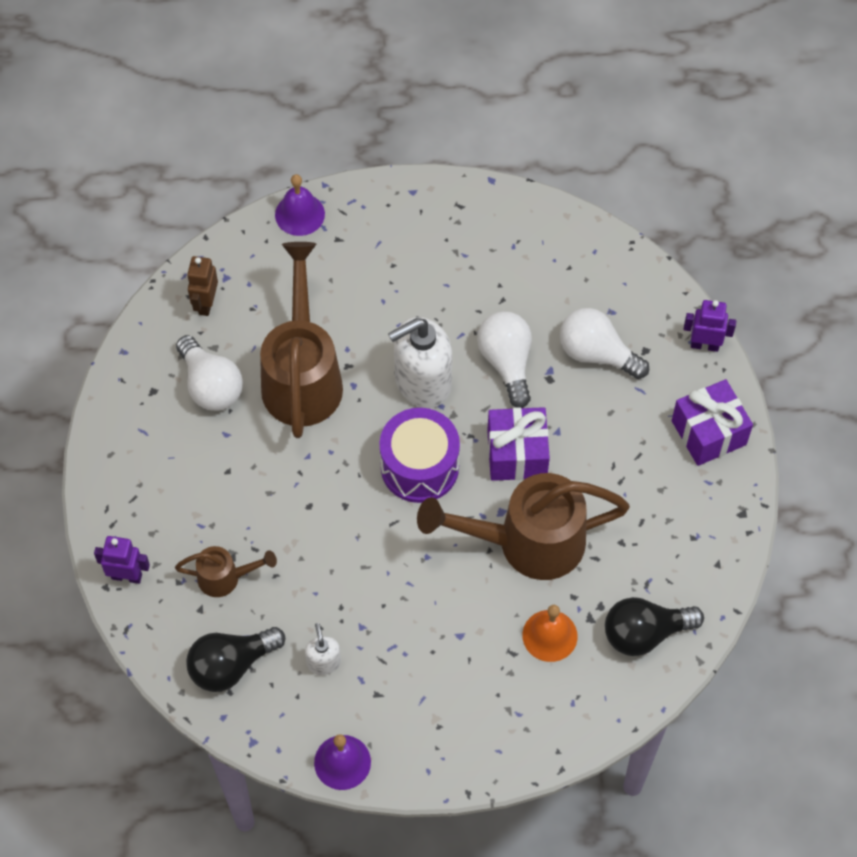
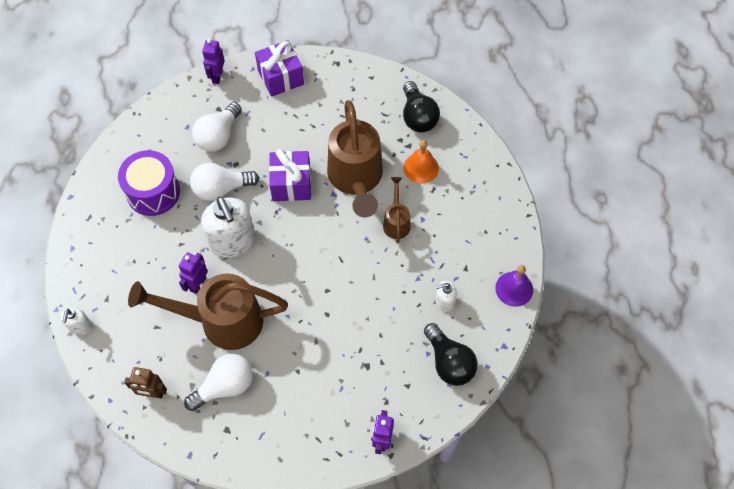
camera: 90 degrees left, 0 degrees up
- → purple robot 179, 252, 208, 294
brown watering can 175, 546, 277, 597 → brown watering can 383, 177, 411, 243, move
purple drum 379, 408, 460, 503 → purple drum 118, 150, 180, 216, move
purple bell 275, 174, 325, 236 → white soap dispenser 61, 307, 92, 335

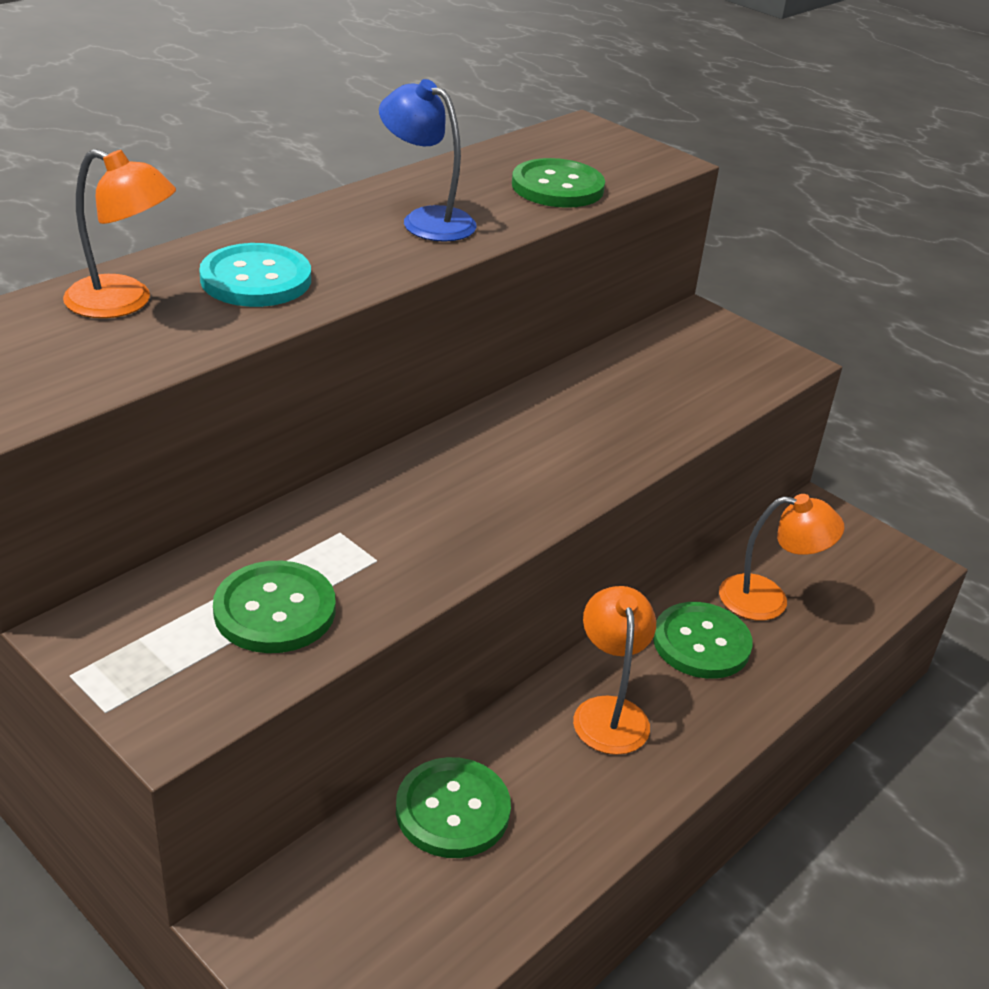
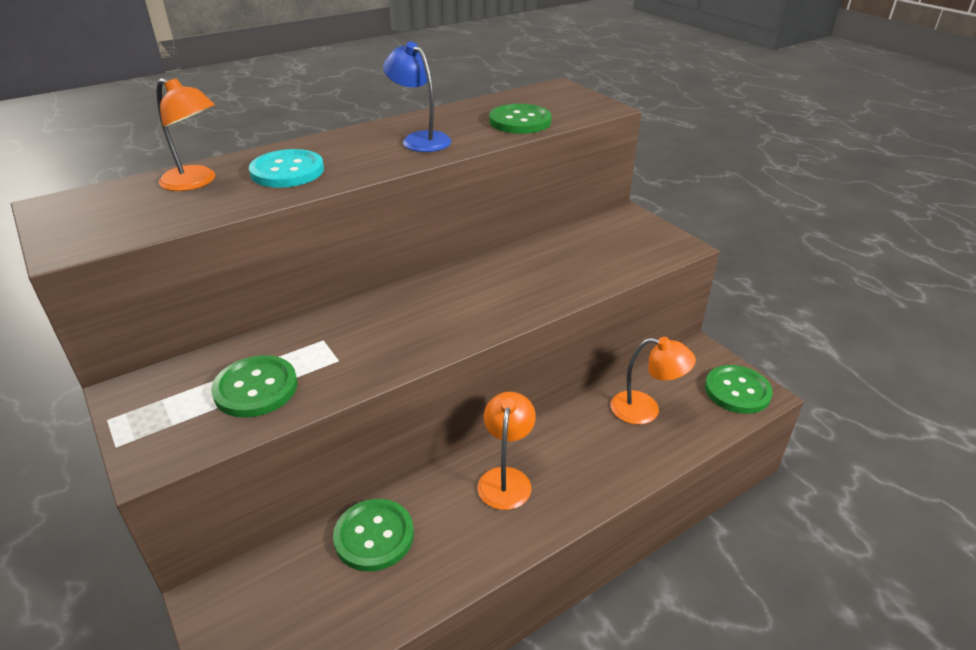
camera: 15 degrees right, 0 degrees up
green button 653, 602, 753, 679 → green button 705, 365, 773, 414, move

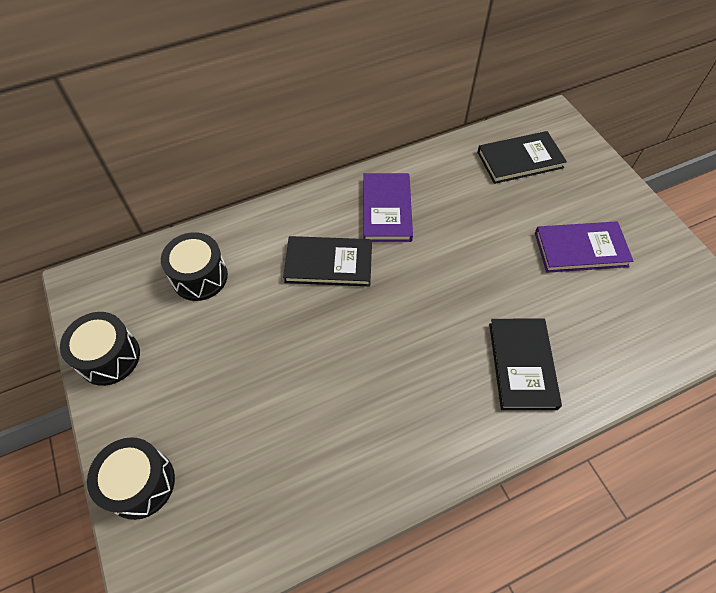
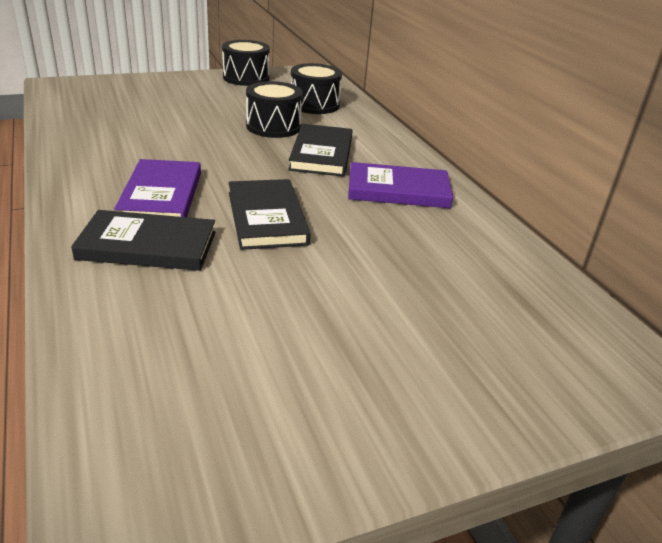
camera: 90 degrees right, 25 degrees down
black drum 87, 437, 175, 520 → black drum 246, 81, 303, 138, move
black book 477, 131, 567, 184 → black book 228, 179, 311, 250, move
purple book 535, 221, 633, 273 → purple book 114, 159, 201, 217, move

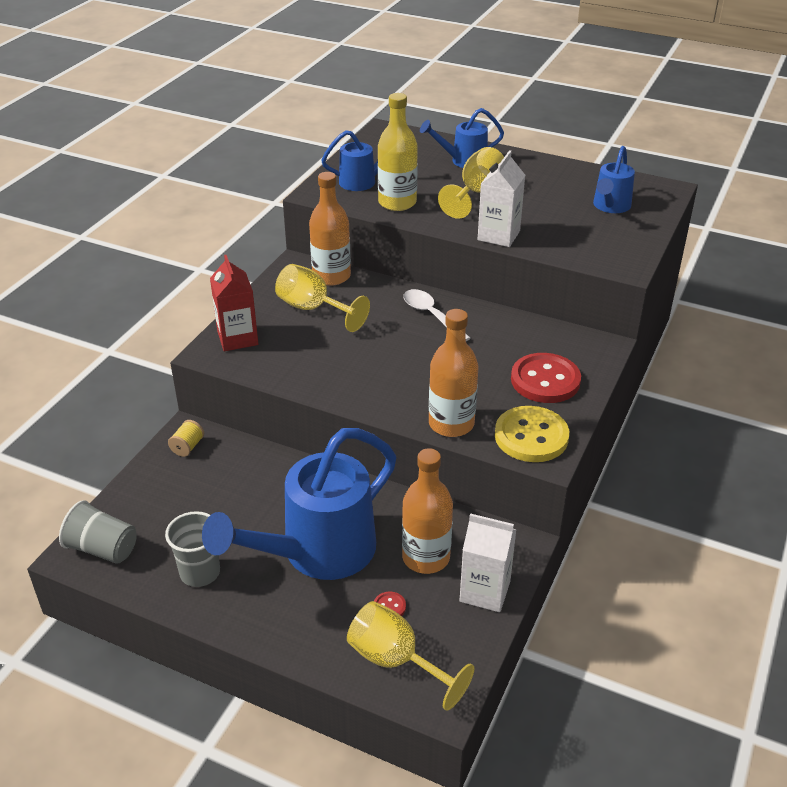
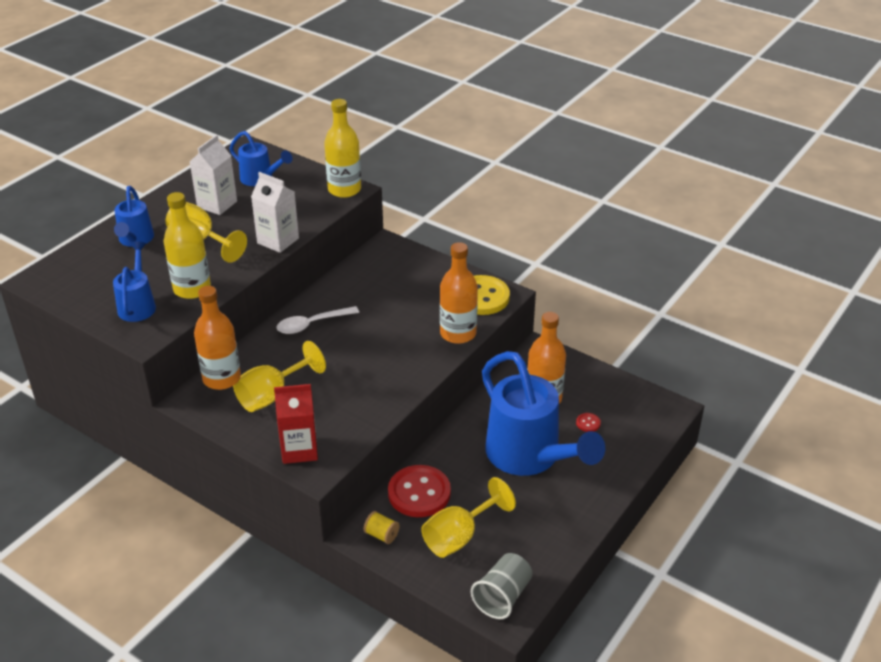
camera: 80 degrees left, 0 degrees up
grey cup 165, 511, 220, 587 → -
- → yellow bottle 324, 99, 361, 198
yellow goblet 347, 601, 474, 711 → yellow goblet 421, 477, 516, 558, move
white carton 460, 513, 516, 612 → white carton 190, 135, 237, 215, move
red button 511, 353, 581, 403 → red button 388, 465, 451, 517, move

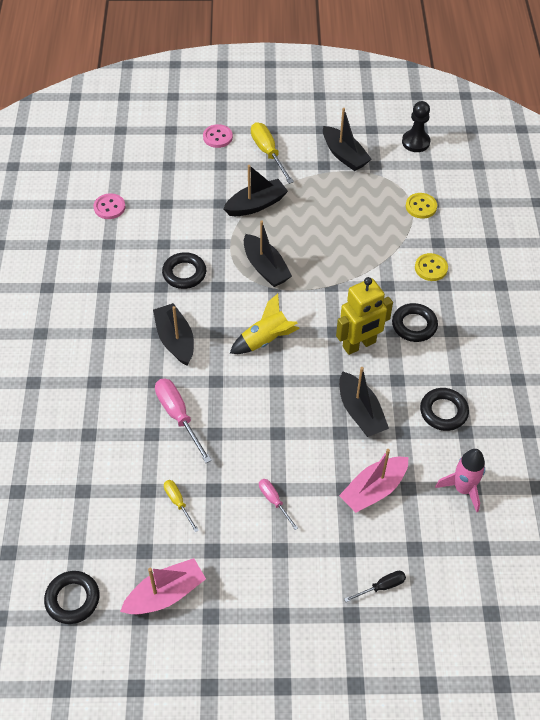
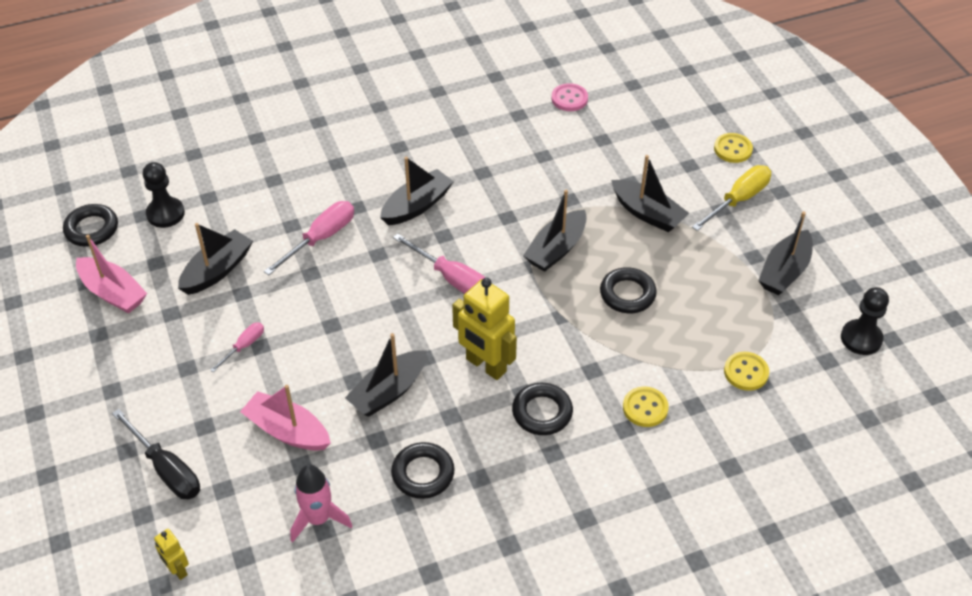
camera: 70 degrees right, 5 degrees down
- → black pawn 143, 162, 185, 228
- → yellow robot 154, 529, 189, 580
black ring 162, 252, 206, 289 → black ring 600, 267, 657, 313, move
yellow screwdriver 164, 480, 199, 532 → black boat 178, 223, 253, 295
yellow rocket 230, 294, 300, 354 → pink screwdriver 393, 233, 486, 294
pink button 203, 124, 233, 148 → yellow button 714, 133, 753, 163
black screwdriver 344, 571, 406, 602 → black screwdriver 112, 409, 200, 499, x1.76

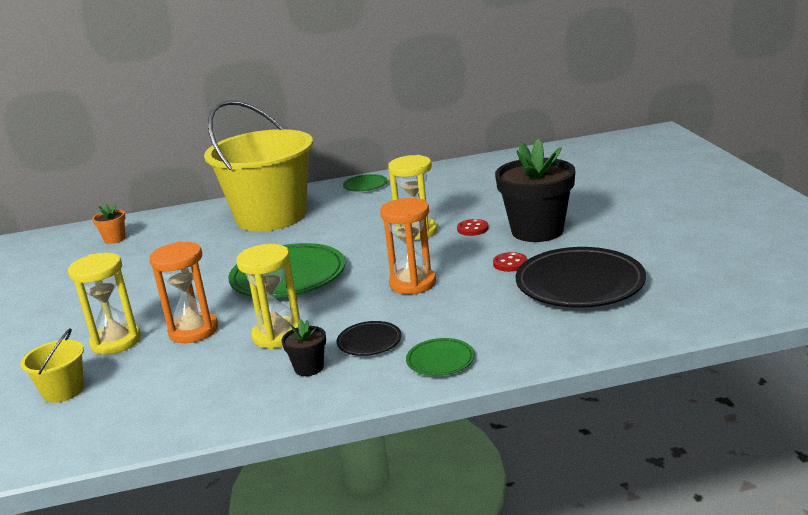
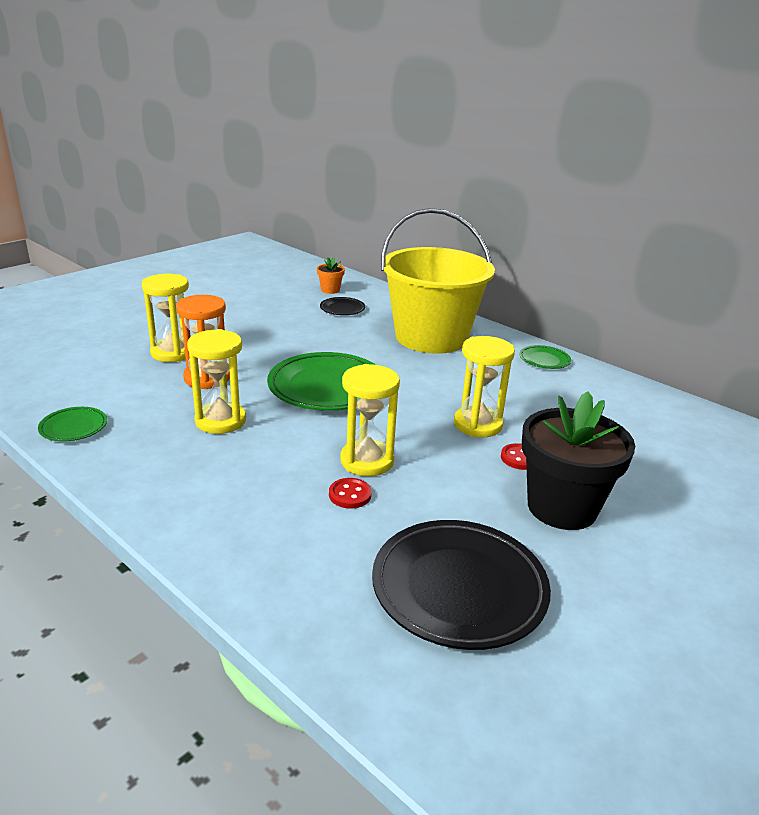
camera: 50 degrees right, 5 degrees up
yellow bucket 21, 328, 84, 403 → -
black flower pot 282, 319, 326, 376 → -
black plate 337, 321, 402, 356 → black plate 320, 297, 365, 315, move
green plate 406, 338, 475, 376 → green plate 38, 407, 107, 442, move
red button 493, 252, 527, 272 → red button 329, 478, 372, 509, move
orange hourglass 380, 198, 436, 294 → yellow hourglass 340, 364, 400, 476

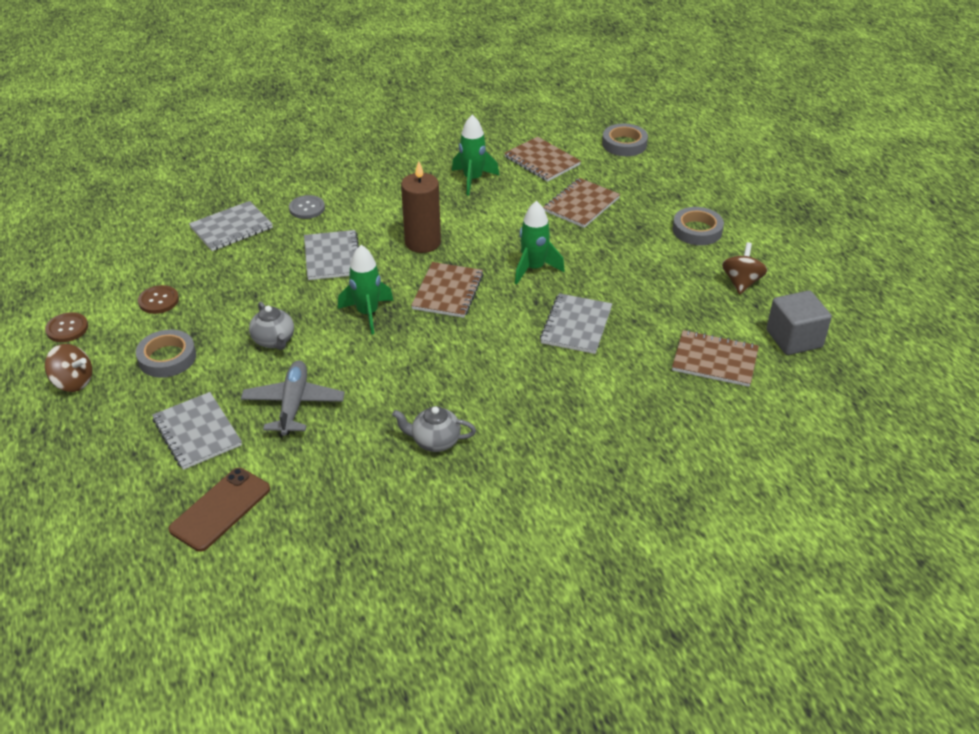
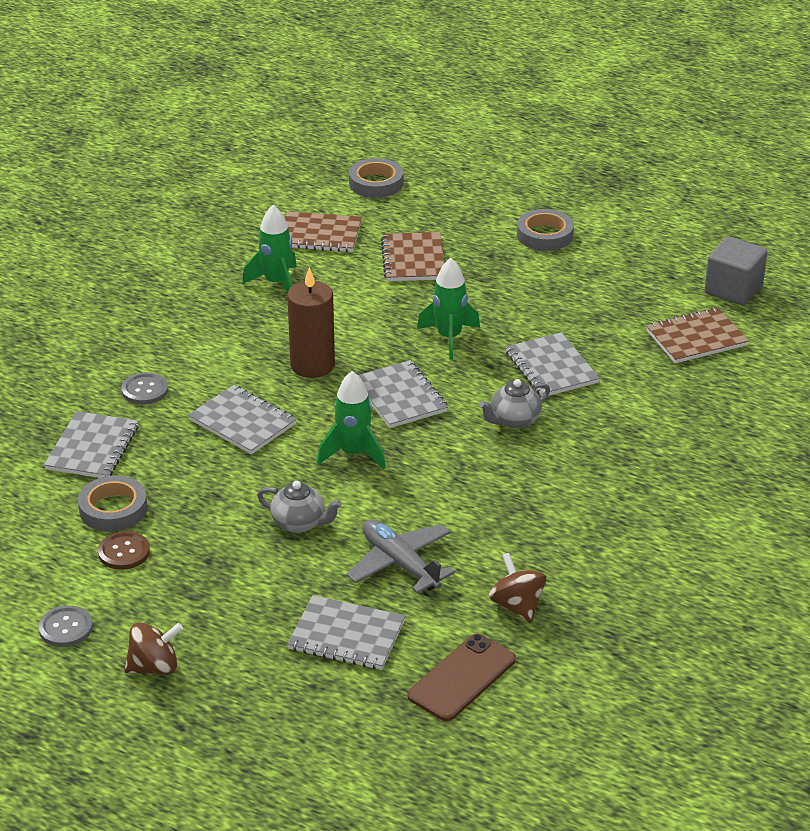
camera: 40 degrees left, 5 degrees down
grey tape 136, 329, 196, 378 → grey tape 78, 475, 147, 532, move
grey teapot 392, 406, 476, 452 → grey teapot 479, 379, 550, 429, move
brown spinning top 722, 242, 767, 294 → brown spinning top 489, 553, 546, 623, move
brown button 45, 312, 88, 342 → grey button 38, 605, 93, 647
brown notebook 411, 262, 483, 318 → grey notebook 358, 360, 448, 428
brown phone 169, 468, 270, 552 → brown phone 407, 634, 516, 721, 45 degrees clockwise

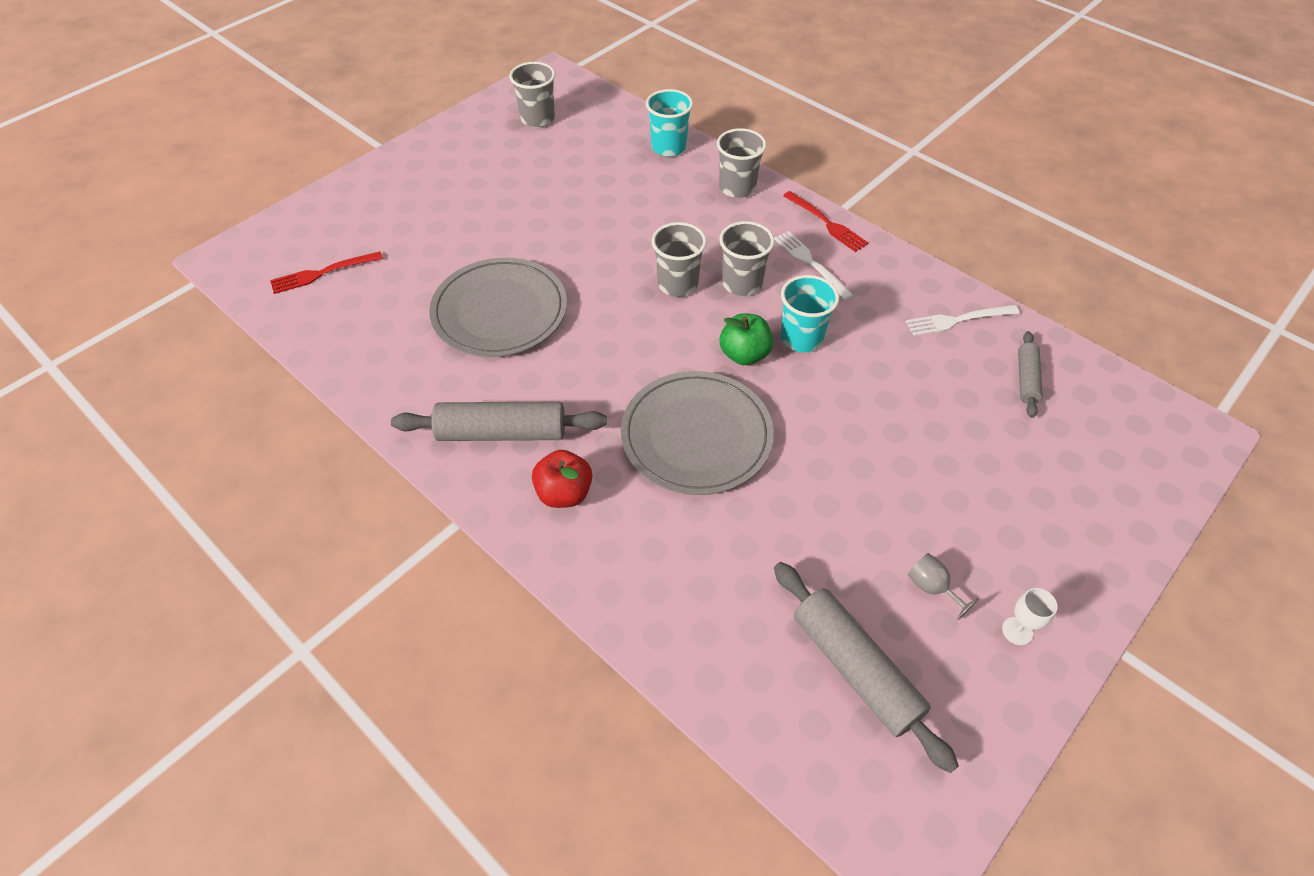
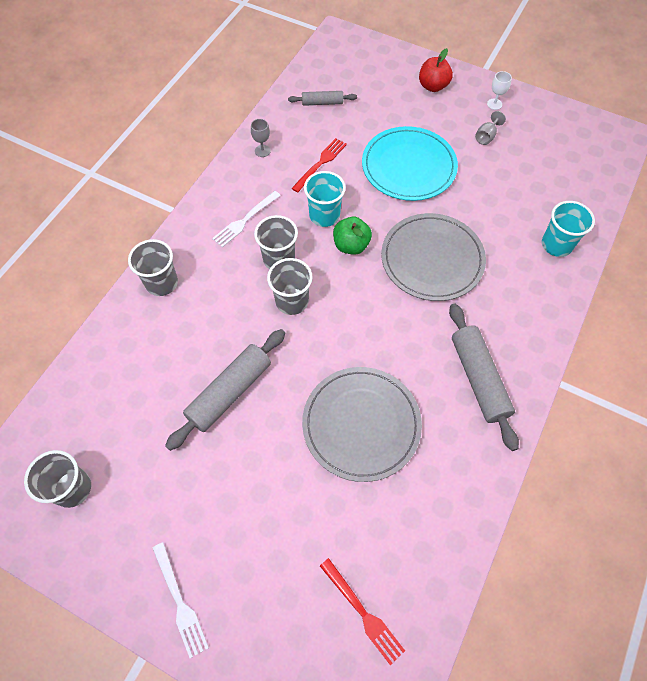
camera: 105 degrees left, 10 degrees up
- → grey goblet 251, 119, 271, 157
- → turquoise plate 362, 126, 458, 201
red apple 532, 450, 592, 508 → red apple 419, 48, 453, 92, move
turquoise cup 646, 89, 693, 156 → turquoise cup 542, 201, 595, 257, move
grey rolling pin 774, 562, 959, 773 → grey rolling pin 165, 329, 285, 451, move
red fork 783, 191, 868, 252 → red fork 291, 138, 347, 193, move
white fork 906, 305, 1019, 336 → white fork 153, 542, 209, 658, move

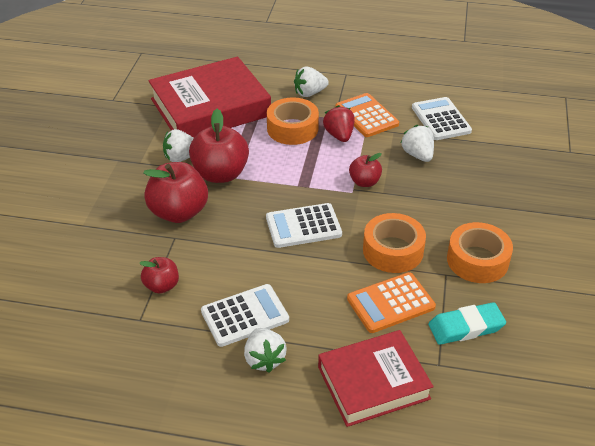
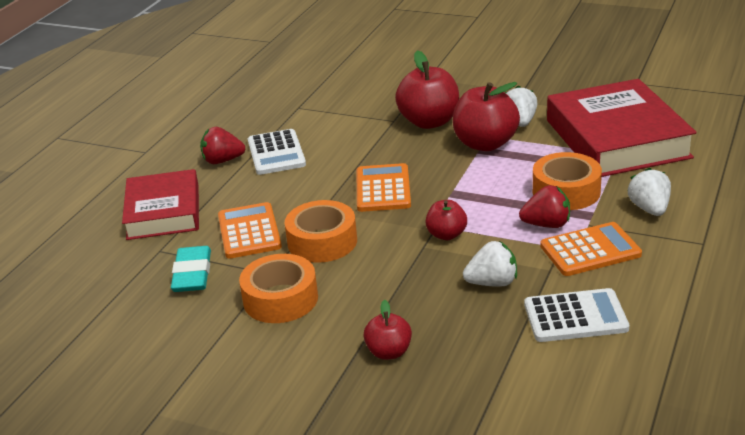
camera: 105 degrees right, 10 degrees down
red apple 140, 257, 179, 294 → red apple 364, 300, 412, 360, move
white strawberry 244, 328, 287, 373 → red strawberry 200, 127, 246, 164
white calculator 266, 203, 342, 248 → orange calculator 357, 163, 411, 212

